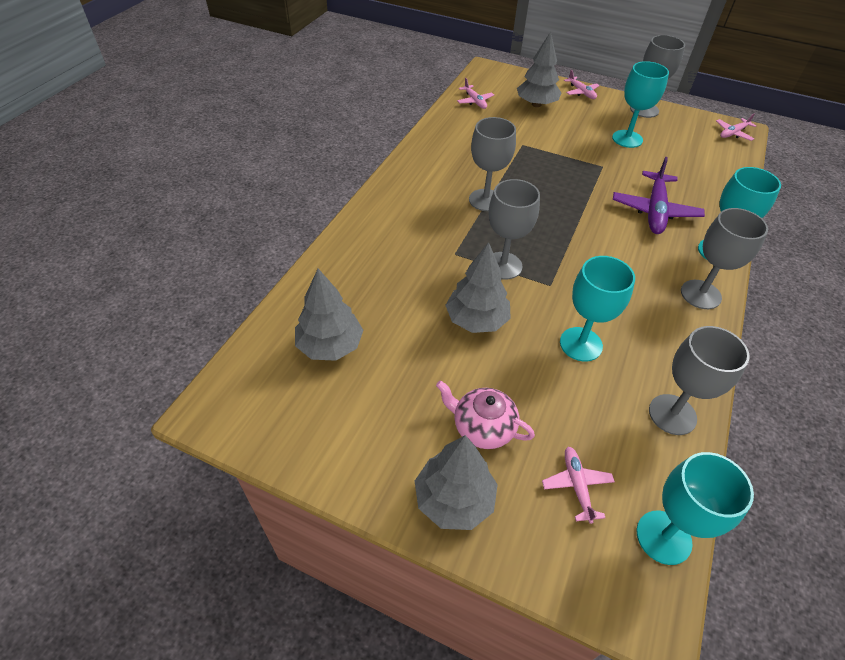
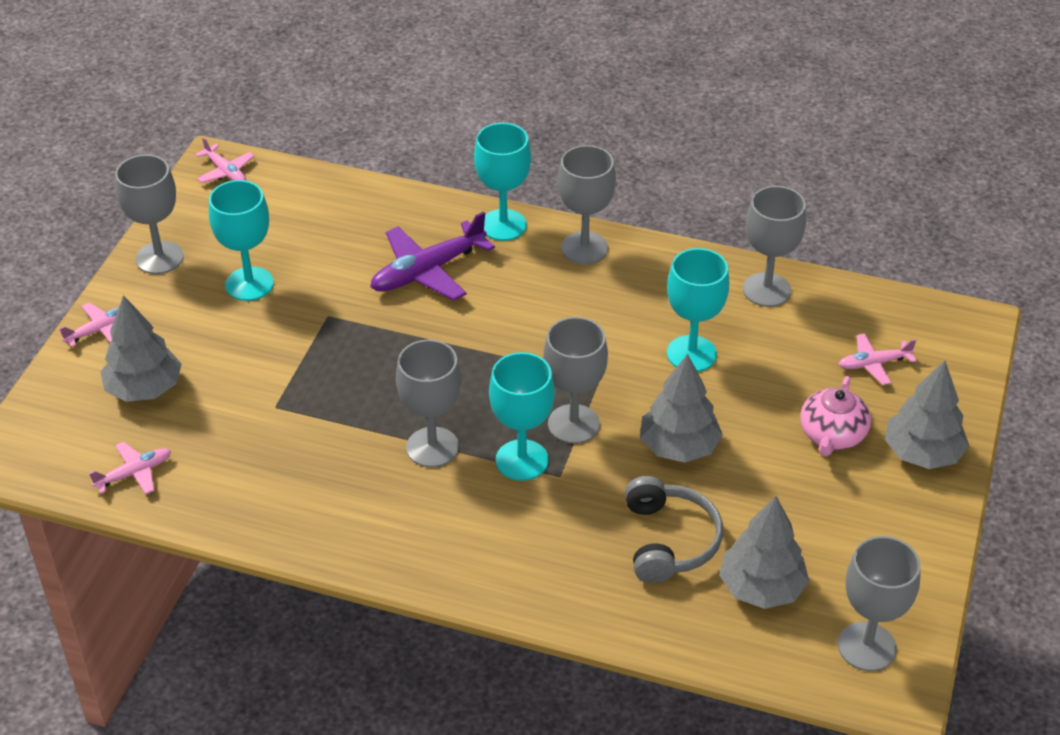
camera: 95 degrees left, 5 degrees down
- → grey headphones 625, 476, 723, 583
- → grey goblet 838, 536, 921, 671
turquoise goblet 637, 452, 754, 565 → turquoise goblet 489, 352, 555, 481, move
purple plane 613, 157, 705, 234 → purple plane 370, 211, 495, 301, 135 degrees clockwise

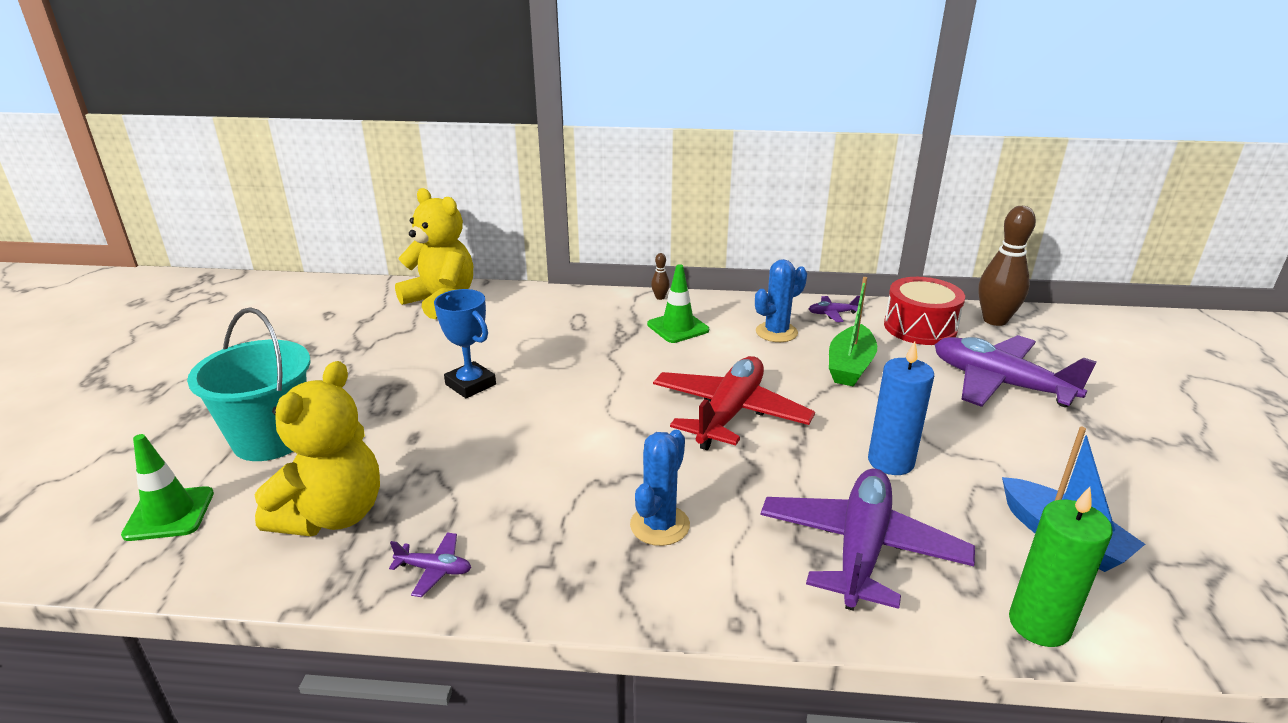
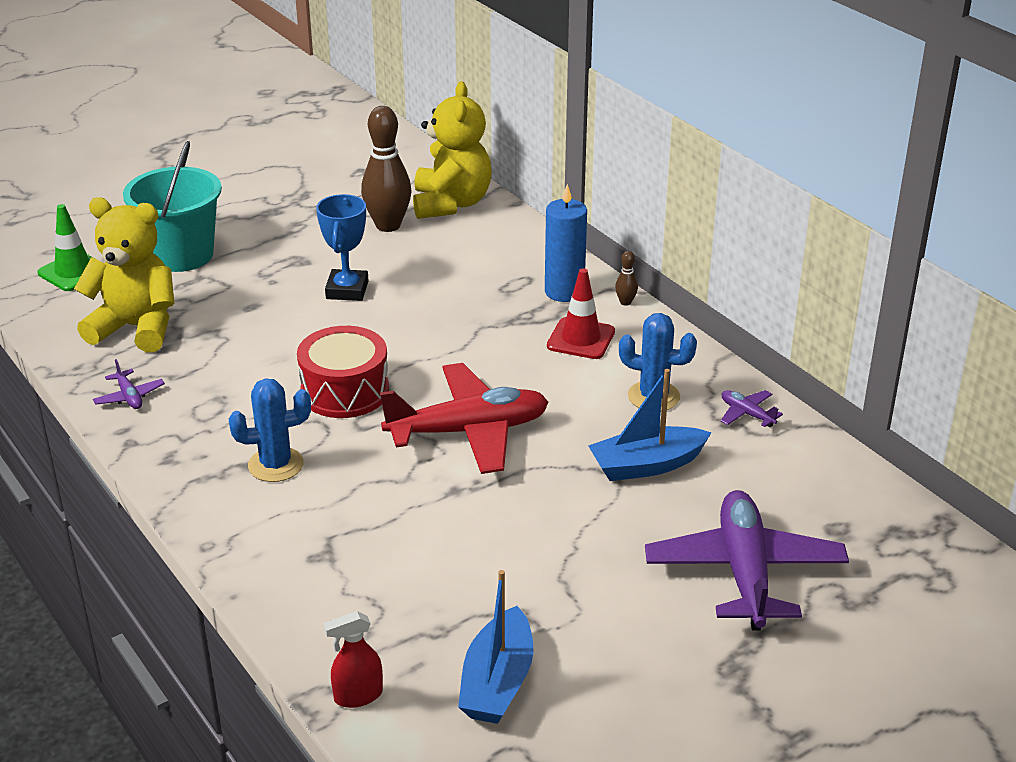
camera: 50 degrees right, 5 degrees up
purple plane 760, 468, 975, 611 → -
blue candle 868, 341, 934, 475 → blue candle 545, 184, 587, 302, move
red drum 884, 277, 965, 345 → red drum 297, 326, 389, 418, move
brown bowling pin 978, 206, 1036, 326 → brown bowling pin 361, 106, 412, 232, move
green candle 1009, 487, 1113, 647 → red spray bottle 323, 611, 383, 708
green traffic cone 647, 264, 709, 343 → red traffic cone 547, 268, 615, 359
green boat 829, 277, 877, 387 → blue boat 589, 369, 712, 481
yellow teddy bear 255, 361, 380, 536 → yellow teddy bear 74, 197, 174, 352, 150 degrees counterclockwise

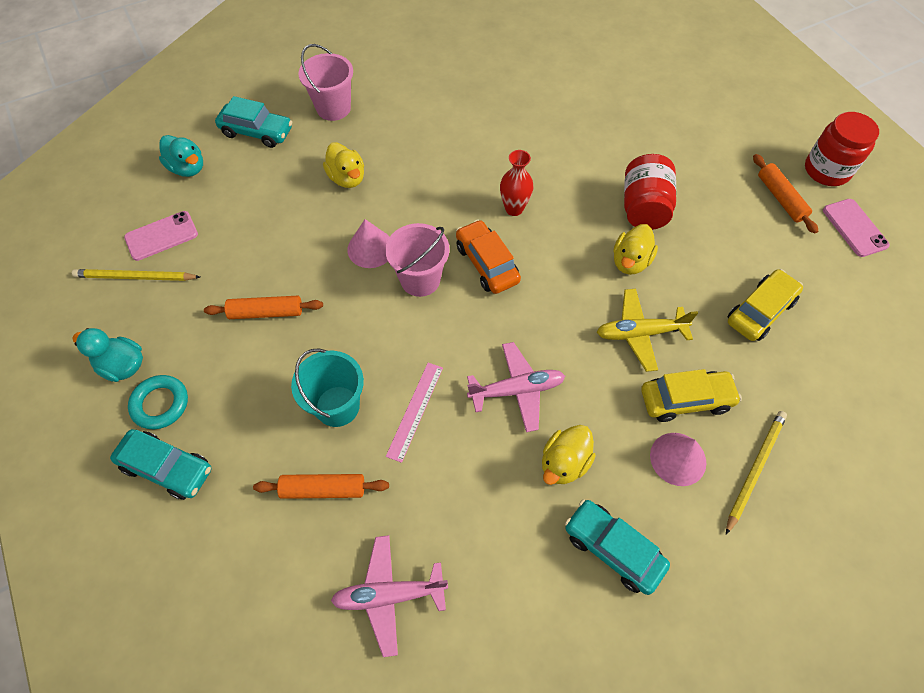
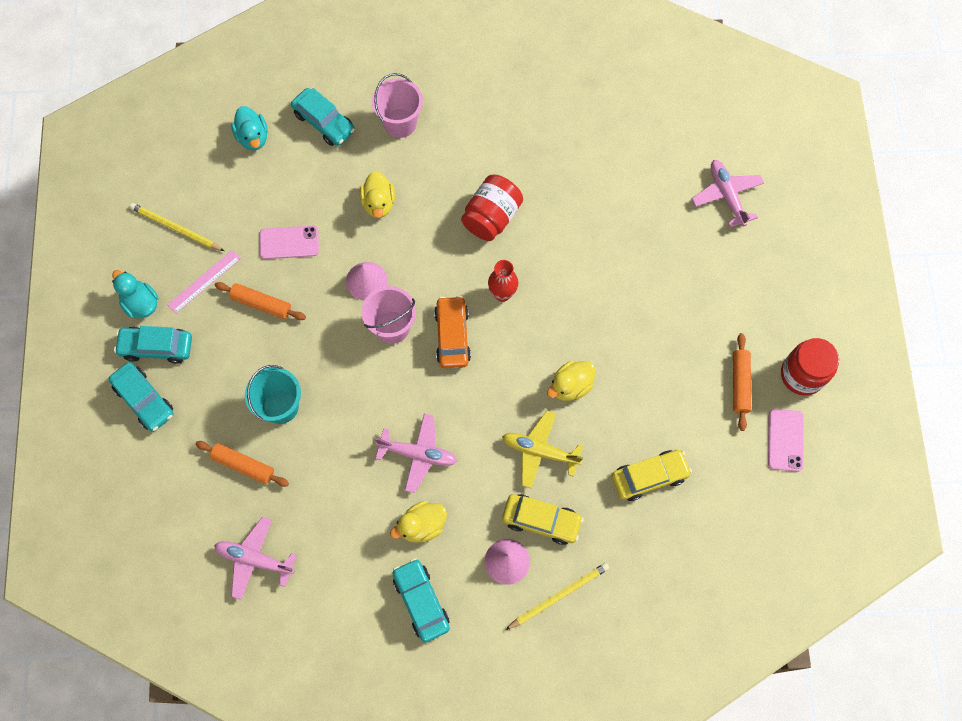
camera: 25 degrees right, 10 degrees up
- → pink plane 692, 160, 764, 227
pink phone 124, 211, 198, 261 → pink phone 259, 226, 319, 259, move
pink ruler 386, 363, 443, 463 → pink ruler 167, 250, 241, 313, move
red jar 624, 154, 676, 230 → red jar 461, 174, 523, 241, move
turquoise ring 128, 375, 188, 429 → turquoise car 114, 326, 192, 364

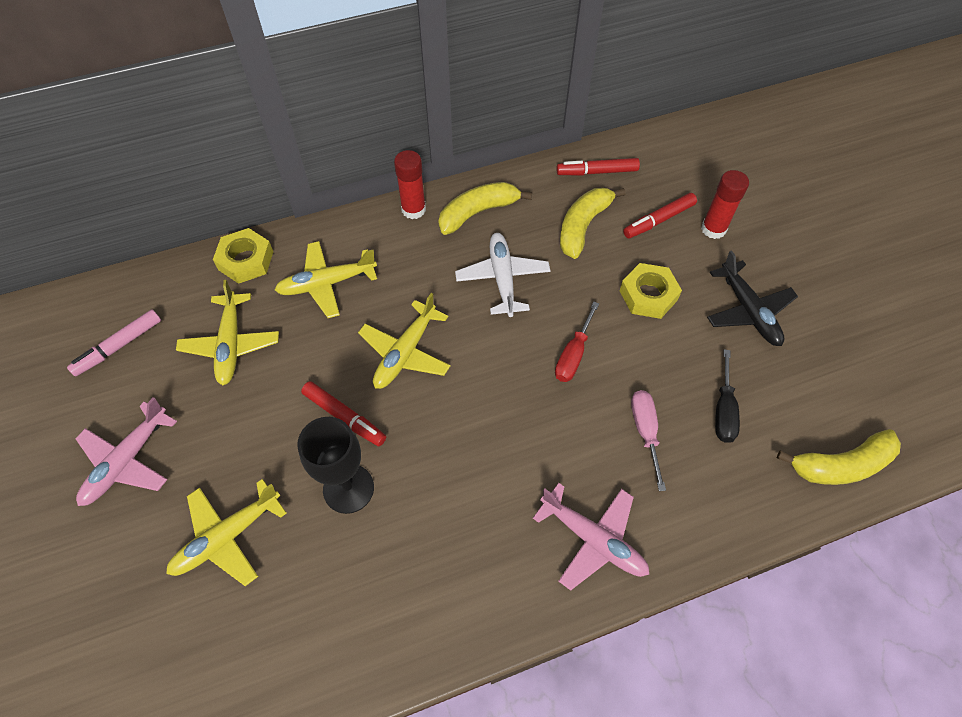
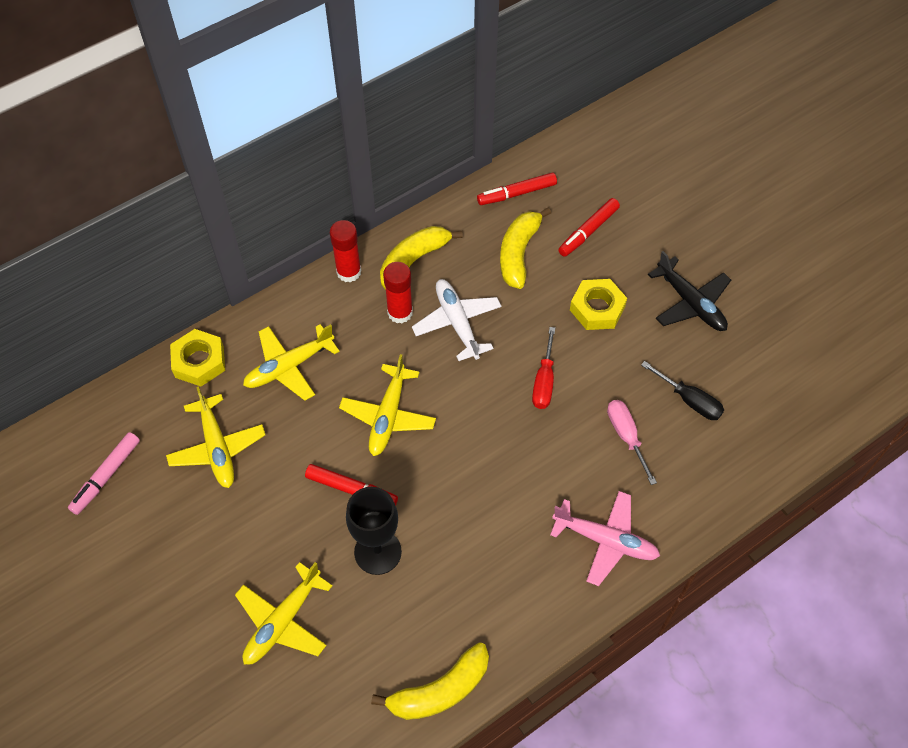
camera: 15 degrees left, 0 degrees up
pink plane 75, 397, 177, 506 → -
red glue stick 701, 170, 749, 239 → red glue stick 383, 262, 413, 323, move
yellow banana 777, 429, 901, 485 → yellow banana 371, 642, 489, 720, move
black screwdriver 715, 349, 740, 443 → black screwdriver 641, 361, 724, 420, 45 degrees counterclockwise

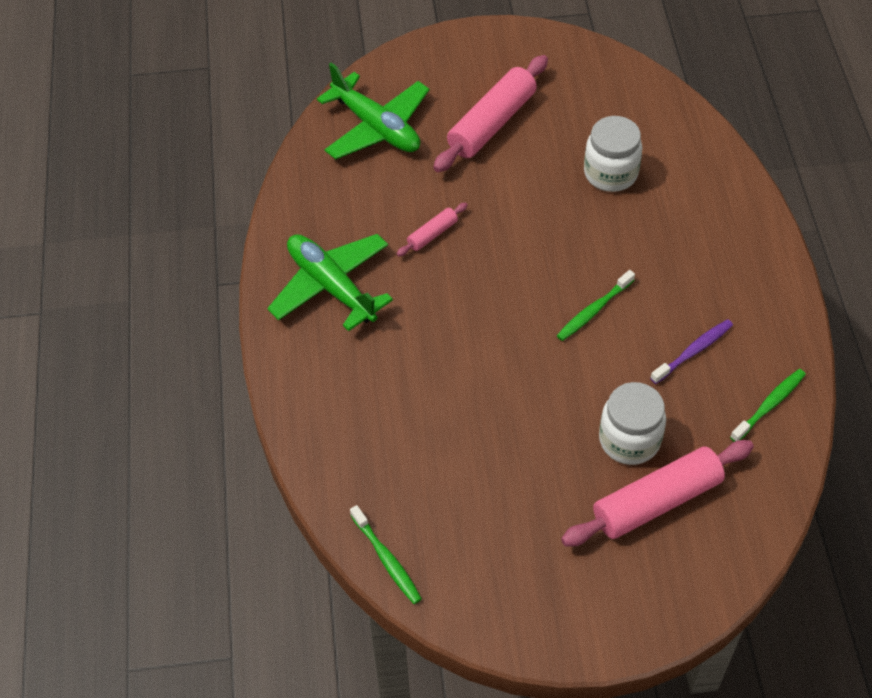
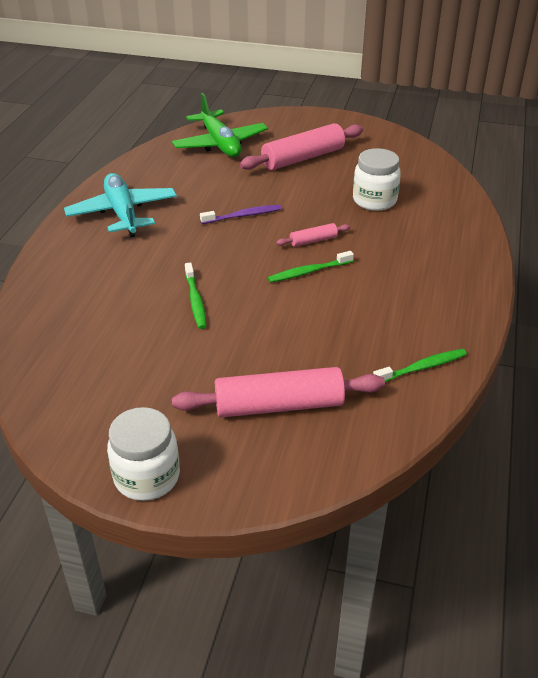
camera: 20 degrees right, 15 degrees down
green toothbrush 350, 505, 422, 604 → green toothbrush 185, 262, 207, 329, move
pink rolling pin 396, 203, 468, 257 → pink rolling pin 276, 223, 350, 247, move
white jar 599, 382, 666, 465 → white jar 107, 407, 180, 501, move
purple toothbrush 650, 319, 733, 384 → purple toothbrush 200, 205, 282, 224, move
green plane 267, 234, 393, 331 → turquoise plane 64, 173, 177, 237

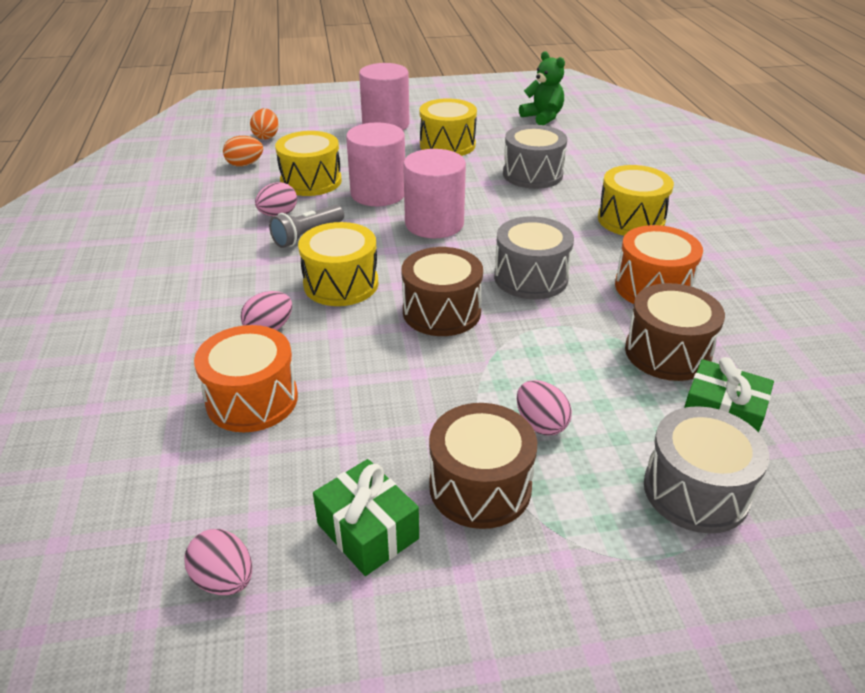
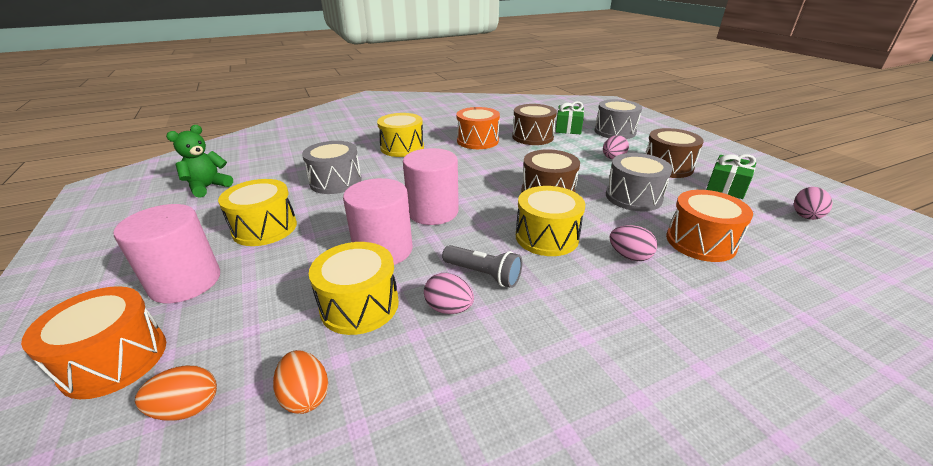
camera: 105 degrees left, 5 degrees down
- → orange drum 21, 286, 166, 399
grey drum 494, 216, 574, 299 → grey drum 606, 153, 672, 211, move

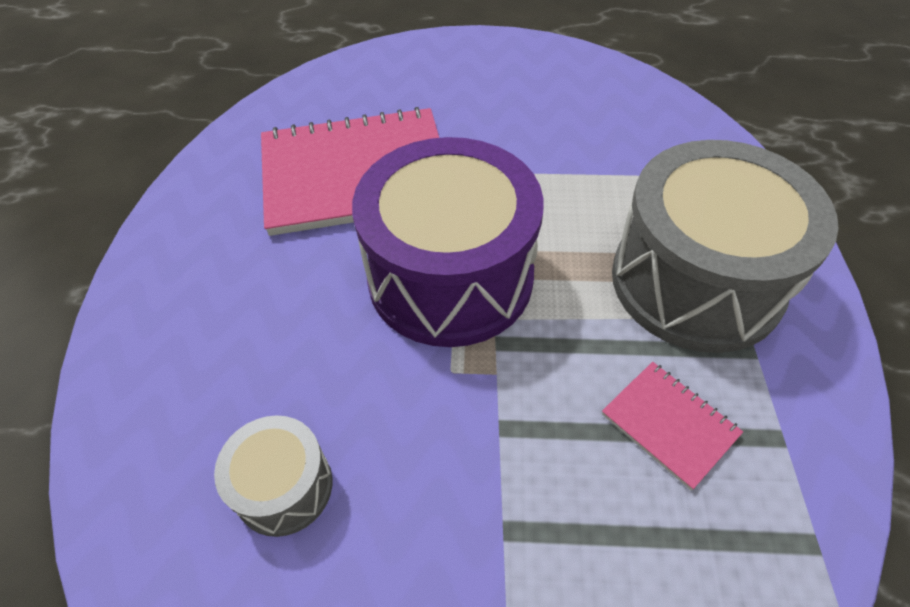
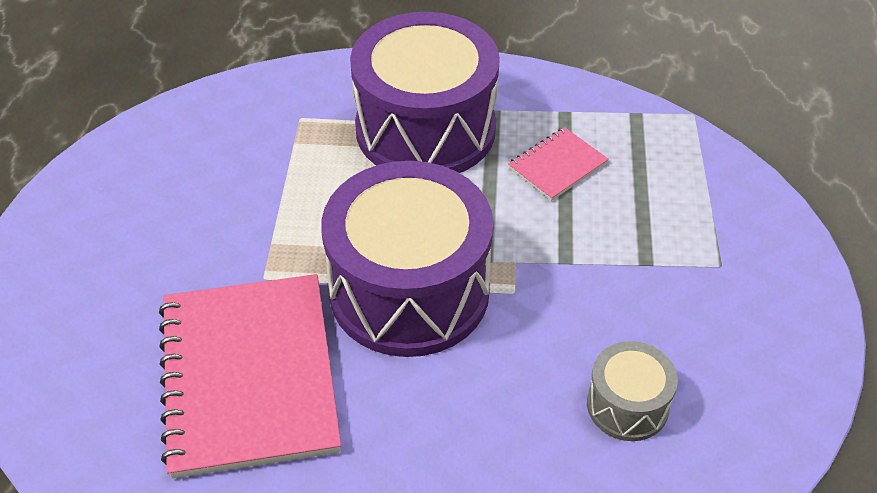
camera: 90 degrees left, 5 degrees down
grey drum 612, 140, 839, 353 → purple drum 350, 12, 500, 173

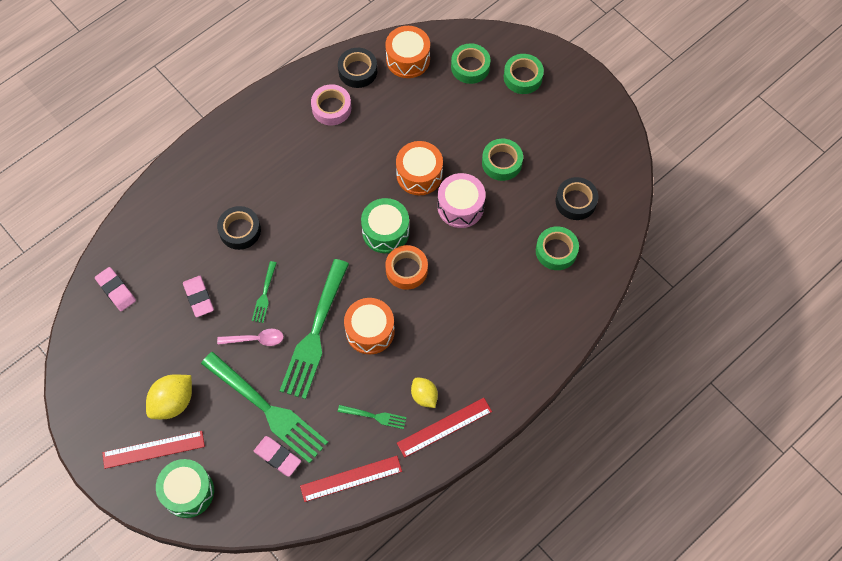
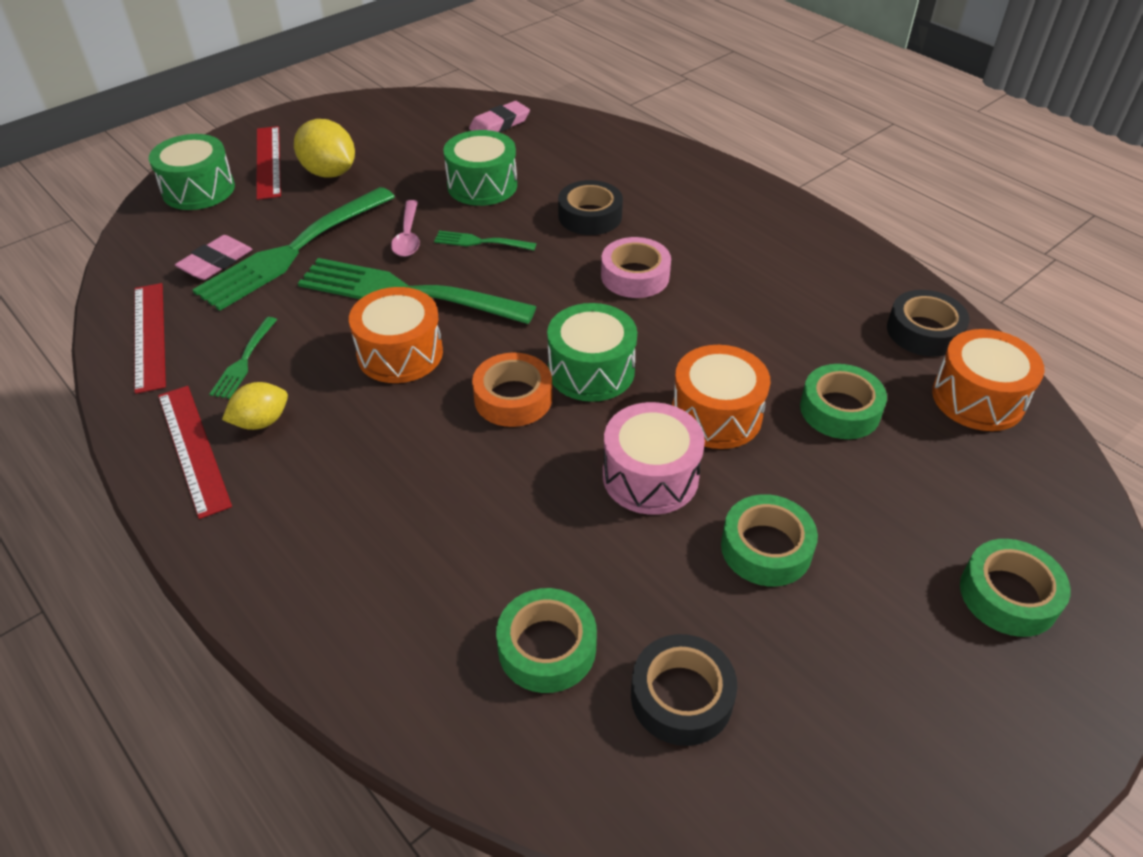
camera: 90 degrees right, 20 degrees down
pink tape 311, 84, 351, 125 → pink tape 601, 237, 671, 298, move
green tape 451, 43, 491, 84 → green tape 800, 364, 887, 439, move
pink eraser 183, 276, 214, 317 → green drum 443, 130, 517, 206

